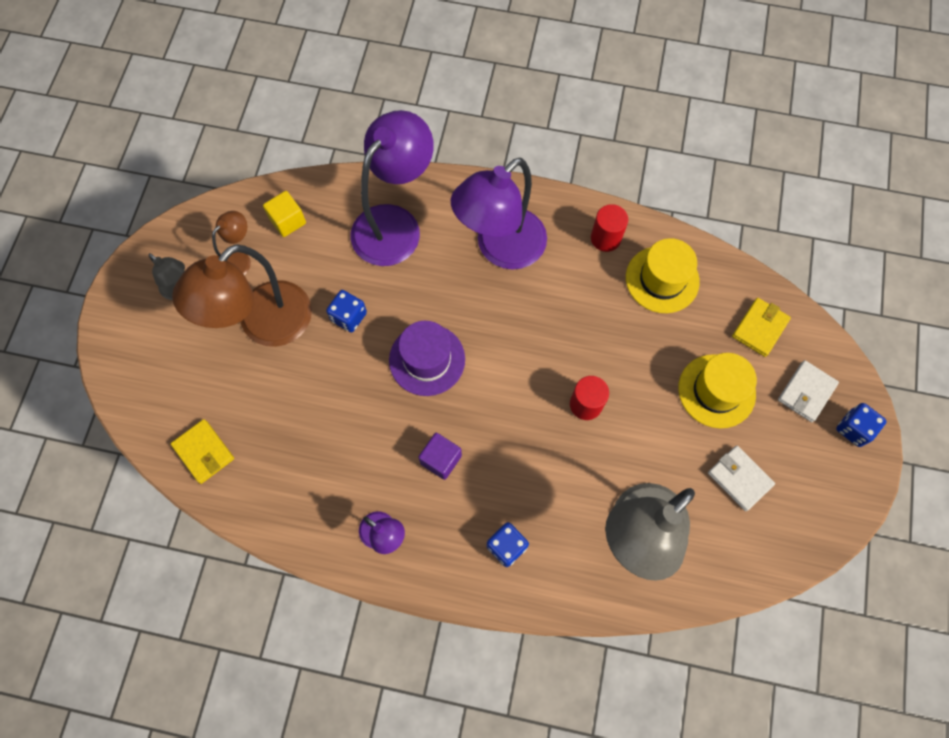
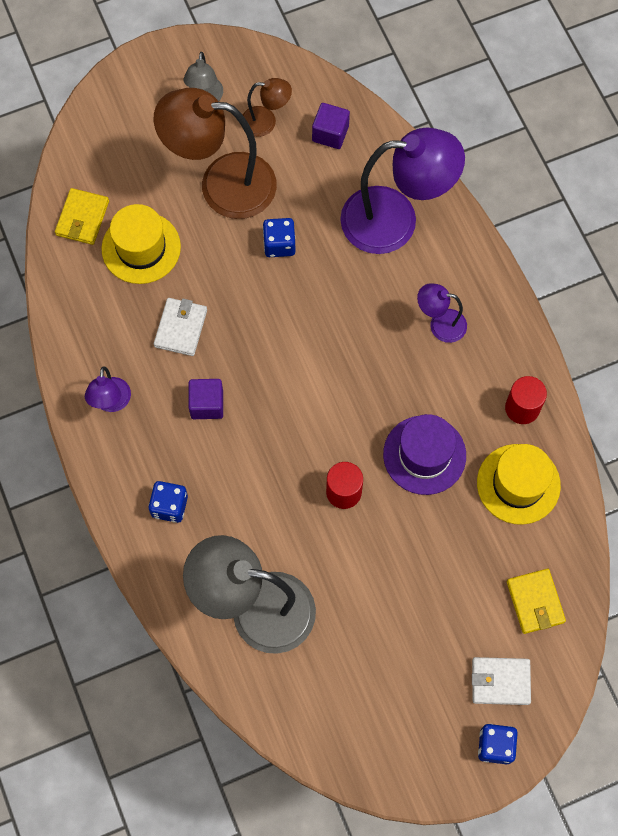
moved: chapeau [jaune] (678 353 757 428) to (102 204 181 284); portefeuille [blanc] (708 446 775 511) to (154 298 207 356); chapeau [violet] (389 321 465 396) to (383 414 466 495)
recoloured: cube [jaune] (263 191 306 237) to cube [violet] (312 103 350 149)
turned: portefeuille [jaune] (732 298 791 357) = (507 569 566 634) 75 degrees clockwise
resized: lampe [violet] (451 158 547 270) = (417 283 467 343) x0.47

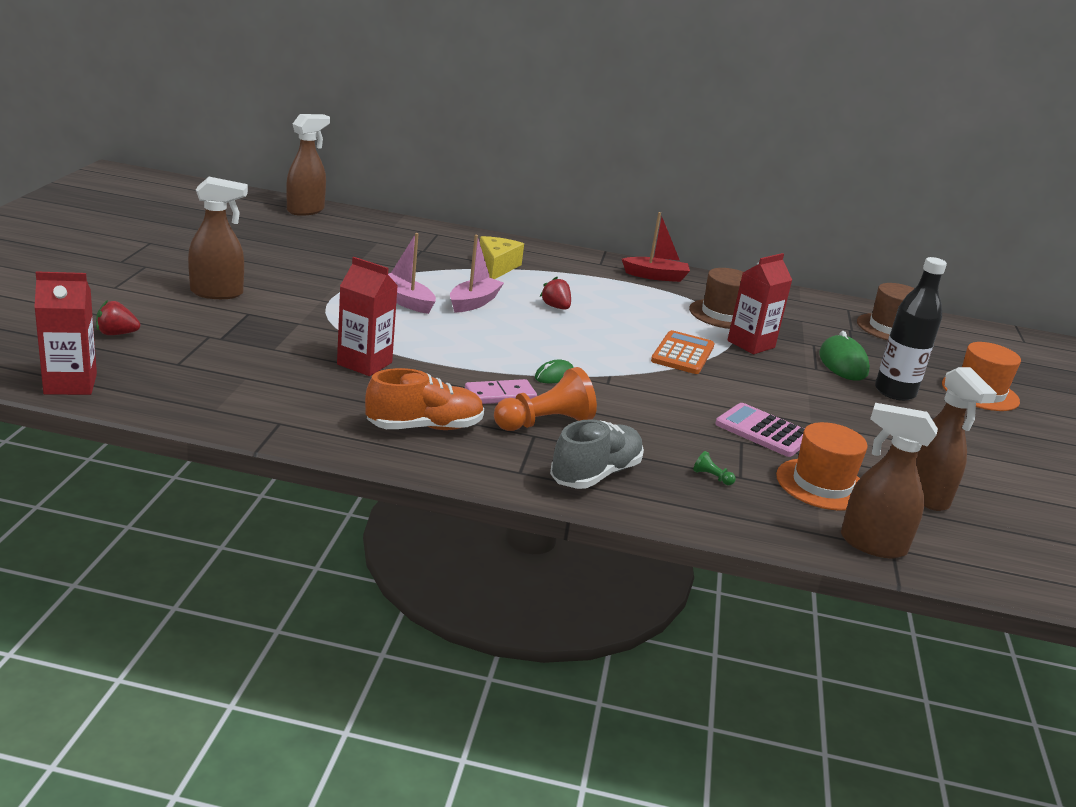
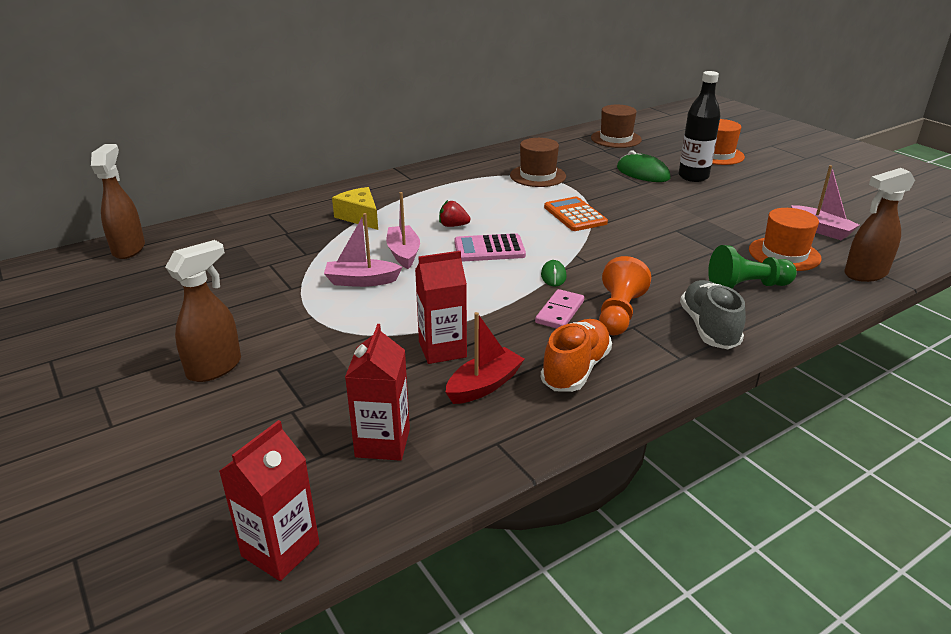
removed: fraise [rouge] (96 300 140 335)
moved: brique de lait [rouge] (727 253 792 354) to (345 324 410 461); bateau [rouge] (622 212 690 282) to (446 312 525 404); calculatrice [rose] (715 403 804 457) to (454 233 526 262)
replaced: vaporisateur [marron] (917 367 997 511) to bateau [rose] (791 165 859 240)
resized: pion [vert] (693 451 736 485) = (708 245 797 289) x2.50

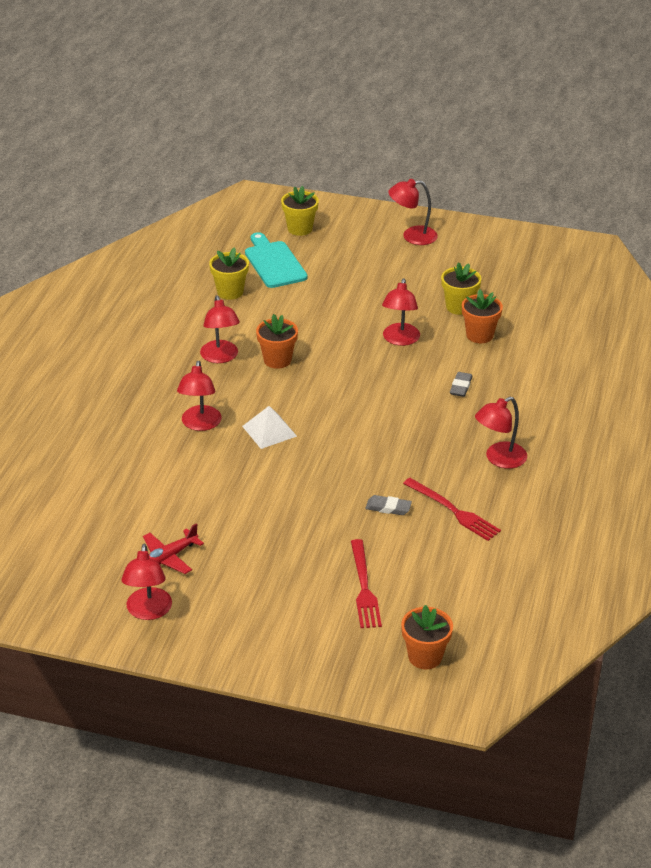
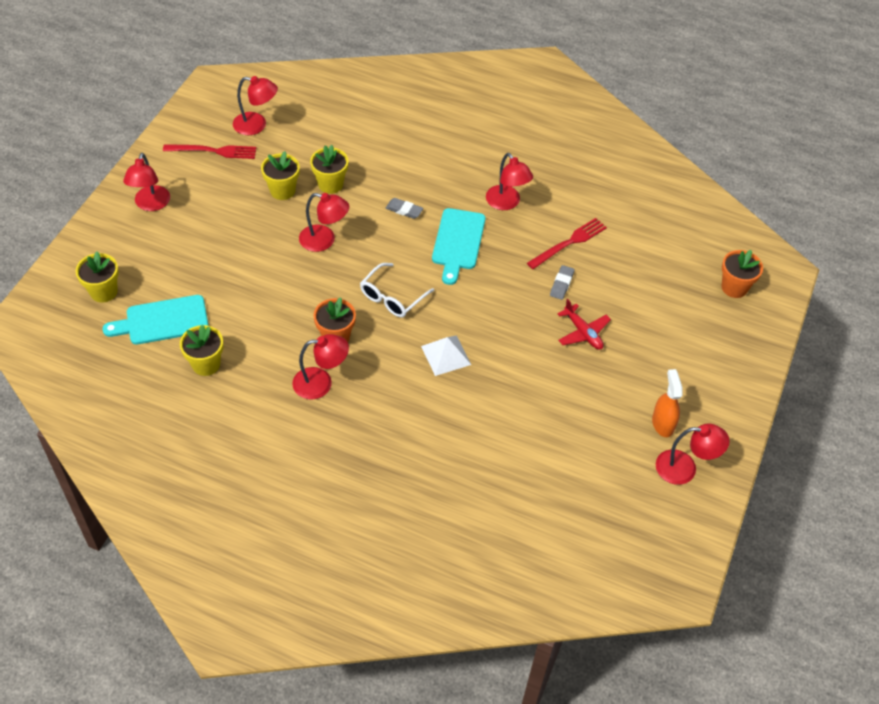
added: lunettes [blanc] (360 263 434 317); planche à découper [turquoise] (432 208 485 285); vaporisateur [orange] (652 369 683 437)
moved: fourchette [rouge] (351 539 382 628) to (163 144 256 159); lampe [rouge] (177 361 221 431) to (233 76 278 135); avion [rouge] (143 523 204 574) to (557 299 611 350)
recoloured: pot de fleurs [orange] (462 290 503 343) to pot de fleurs [jaune] (310 145 349 194)

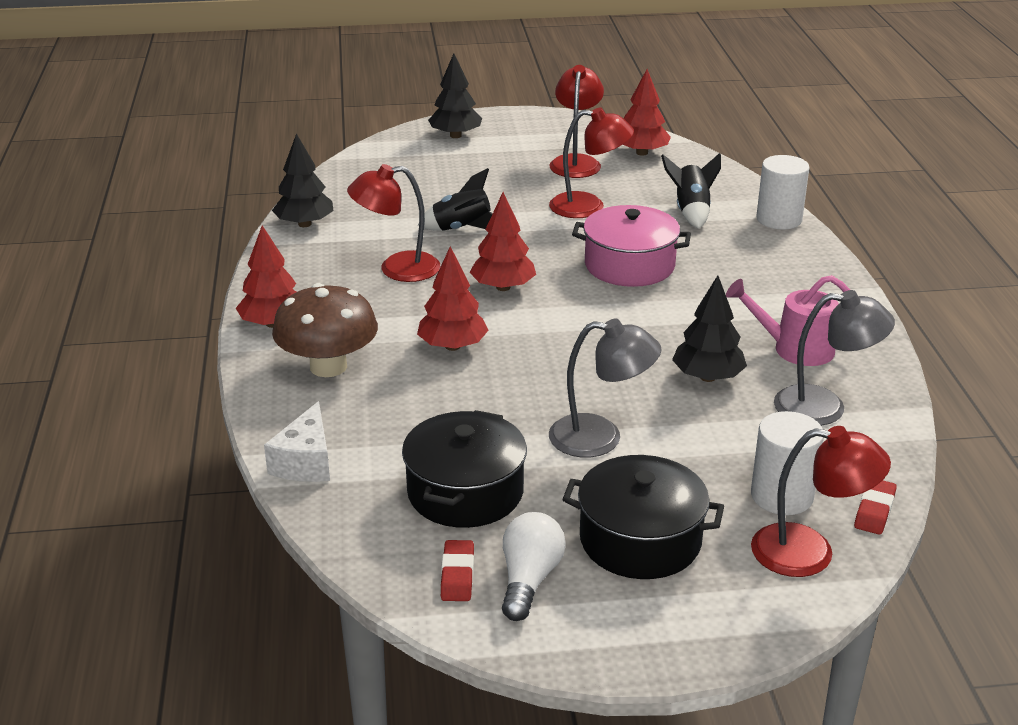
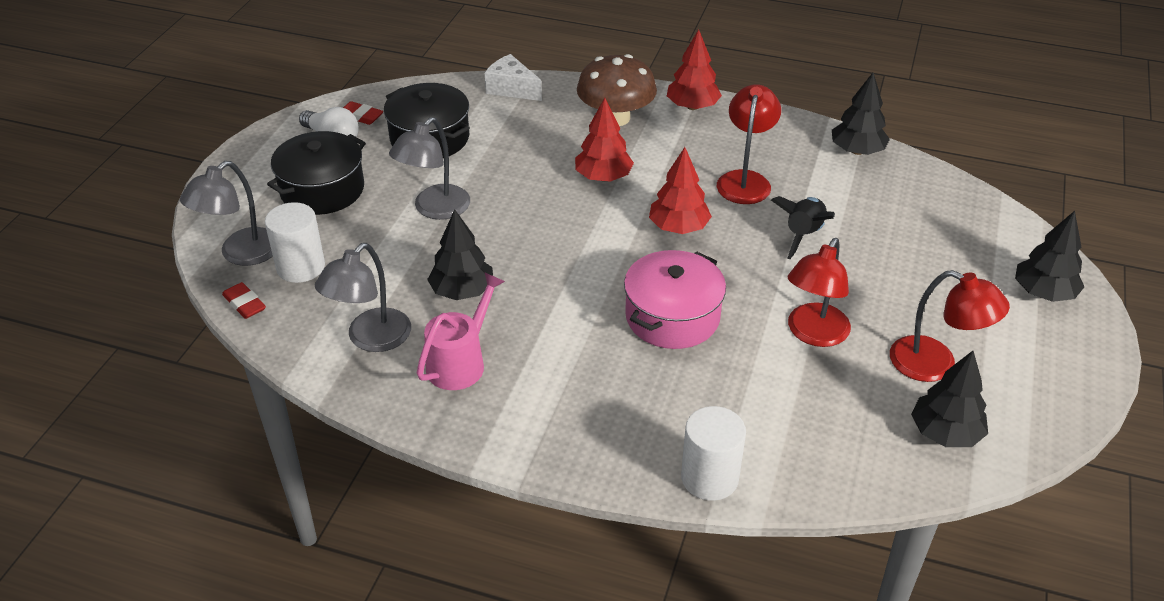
removed: fusée [noir] (661 153 721 229)
recoloured: lampe [rouge] (751 426 891 577) to lampe [gris] (180 161 273 266); arbre [rouge] (623 69 671 156) to arbre [noir] (911 351 988 447)

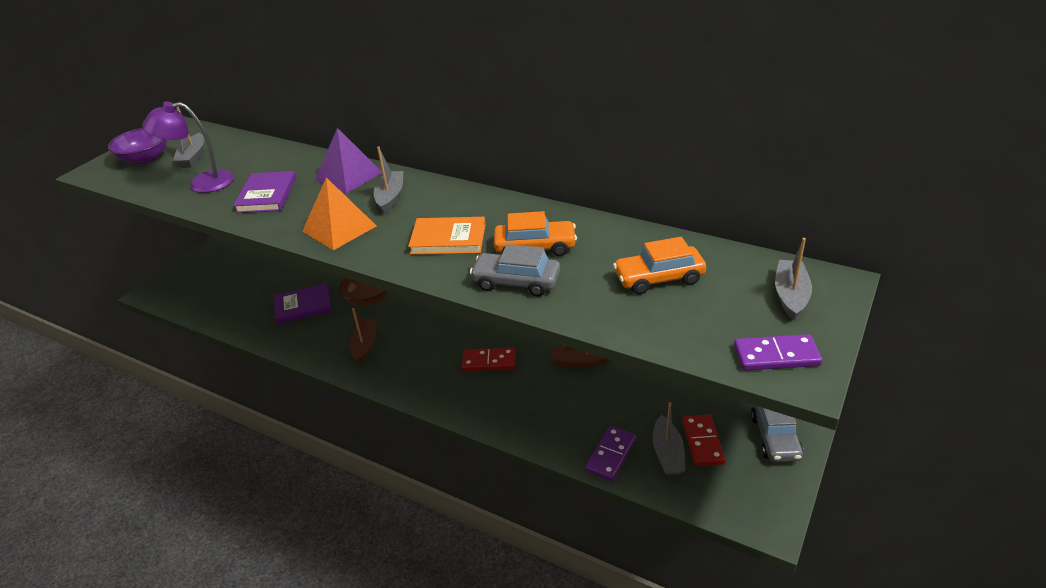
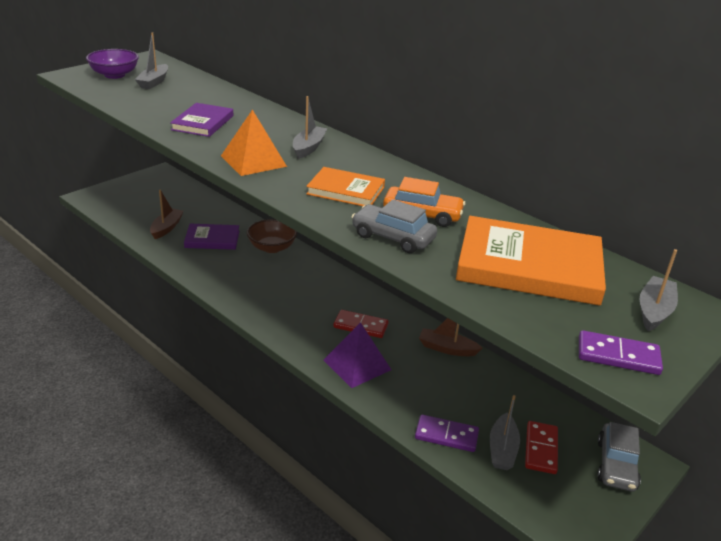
removed: lampe [violet] (142 102 234 193)
moved: bateau [marron] (350 308 376 364) to (150 190 184 239); pyramide [violet] (315 128 382 194) to (324 322 391 388)
replaced: voiture [orange] (613 237 706 294) to livre [orange] (456 216 606 306)
turned: domino [violet] (585 426 636 481) = (415 415 479 452) 60 degrees clockwise

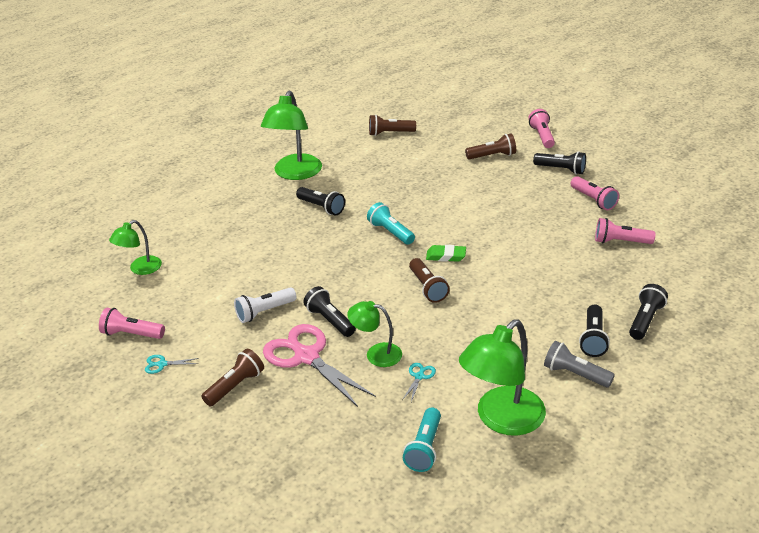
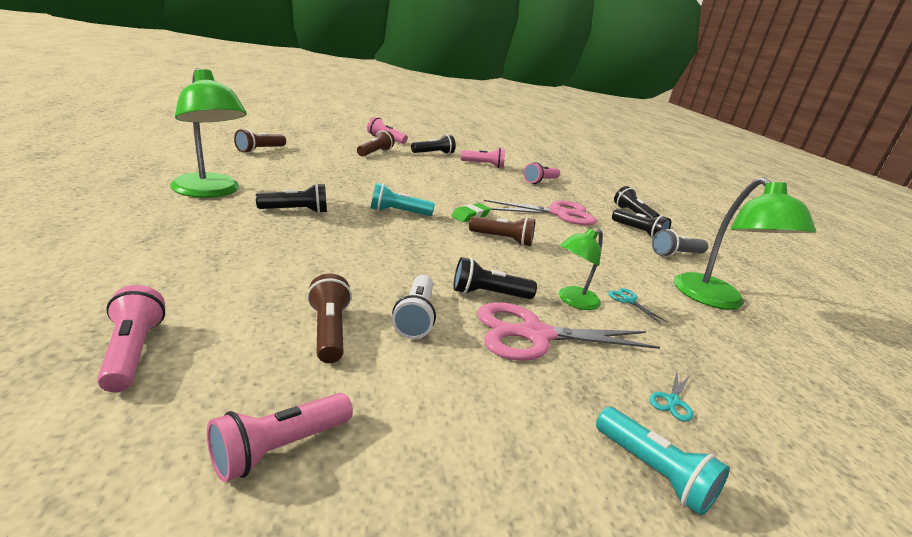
added: ciseaux [rose] (484 200 597 226)
moved: lampe de poche [marron] (201 349 264 406) to (307 273 352 363); lampe de poche [turquoise] (403 407 441 472) to (596 407 730 516); ciseaux [turquoise] (145 355 199 374) to (649 372 693 422)
replaced: lampe [vert] (109 220 162 275) to lampe de poche [rose] (97 285 165 392)

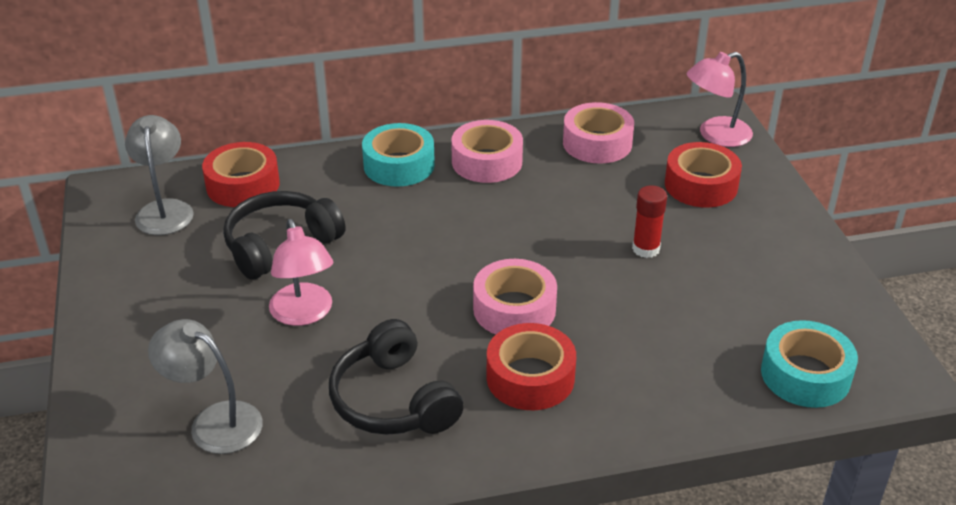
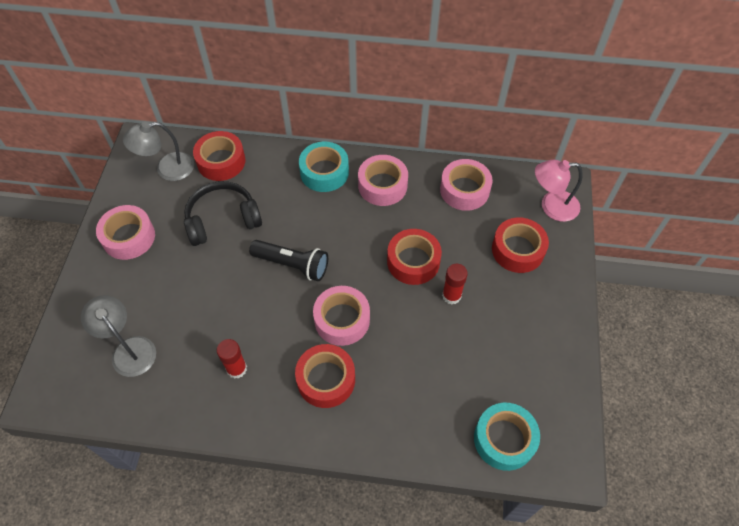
removed: lampe [rose] (269 219 333 326)
added: ruban adhésif [rose] (96 205 155 260); lampe de poche [noir] (249 240 328 281); ruban adhésif [rouge] (387 229 442 285)
replaced: casque audio [noir] (329 319 464 435) to bâton de colle [rouge] (217 339 247 379)
turned: lampe [gris] (125 115 194 235) = (123 122 194 181) 120 degrees counterclockwise

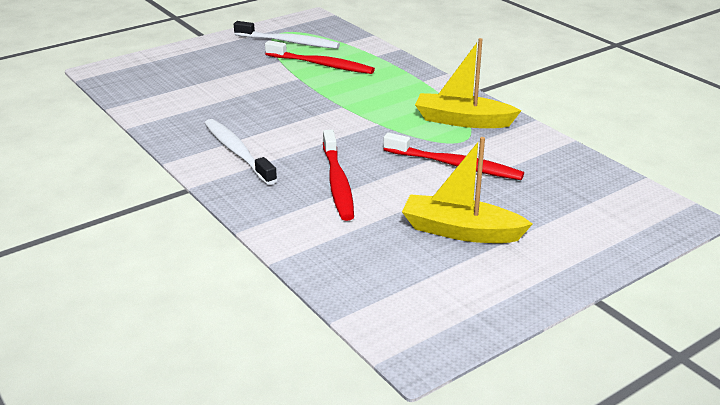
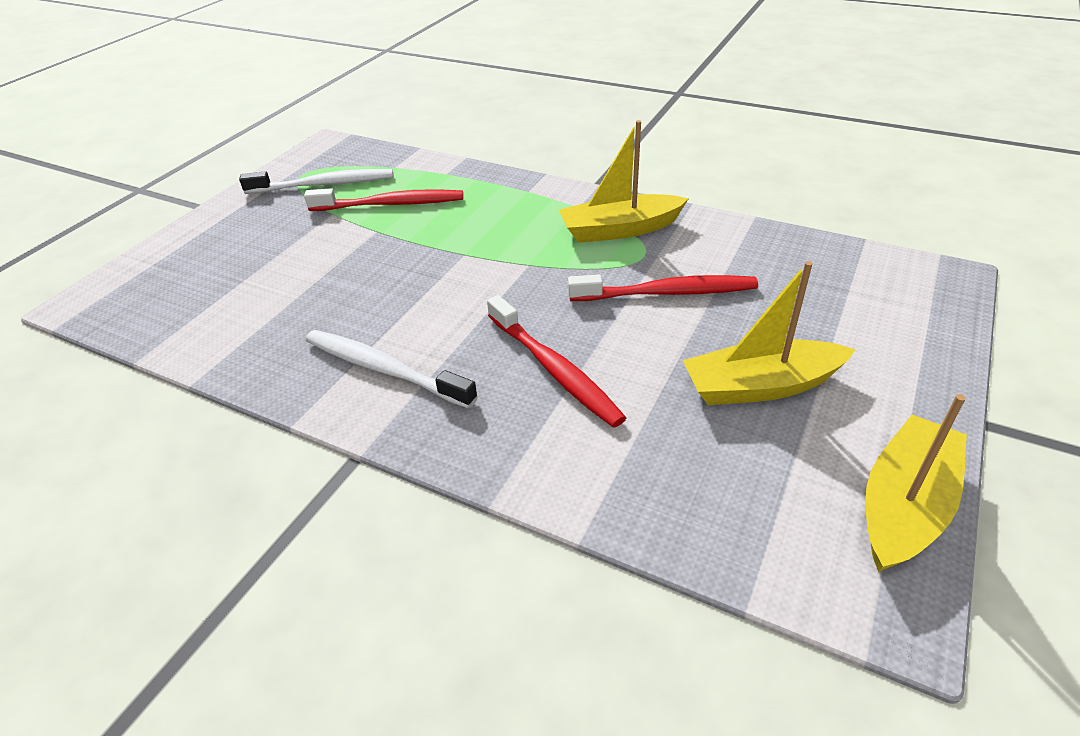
added: bateau [jaune] (865 394 967 572)

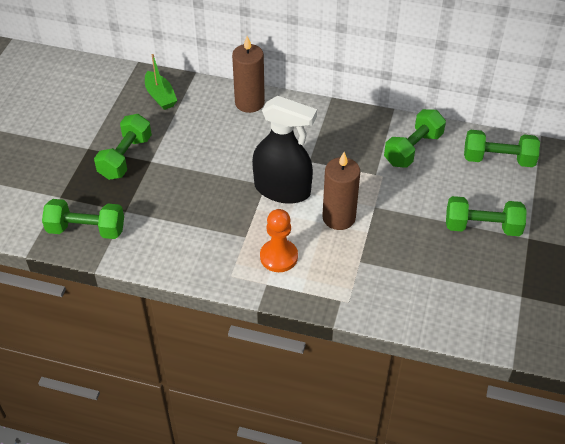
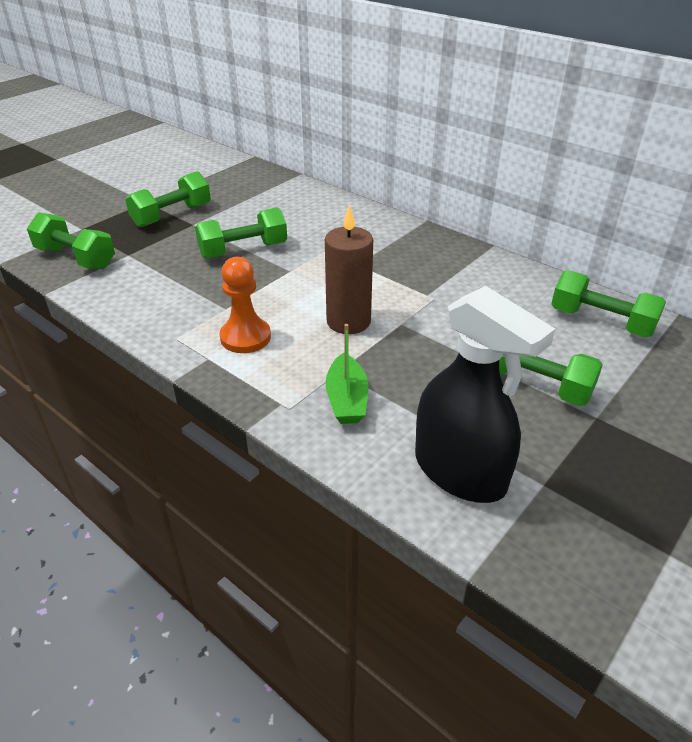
removed: bougie [marron] (232 36 265 113)
moved: haltère [vert] (384 109 446 168) to (195 207 287 259); bateau [vert] (145 54 177 110) to (325 324 369 424); vaporisateur [noir] (252 96 317 204) to (415 286 555 503)

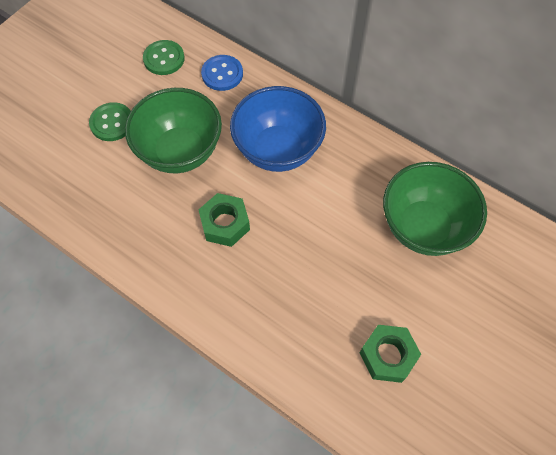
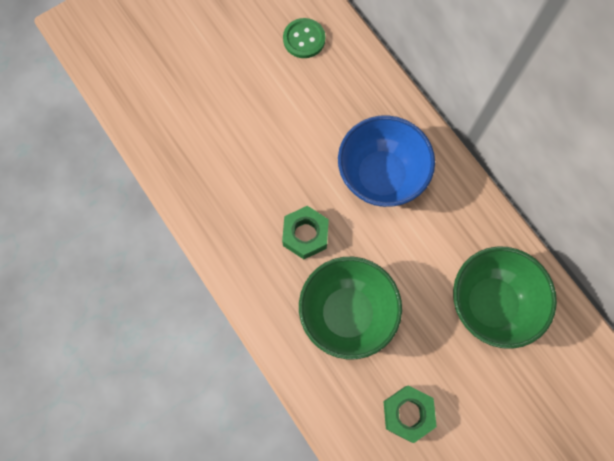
removed: bouton [vert] (89 102 131 141); bouton [bleu] (201 55 243 91)
moved: bol [vert] (125 88 222 173) to (299 257 402 359)

